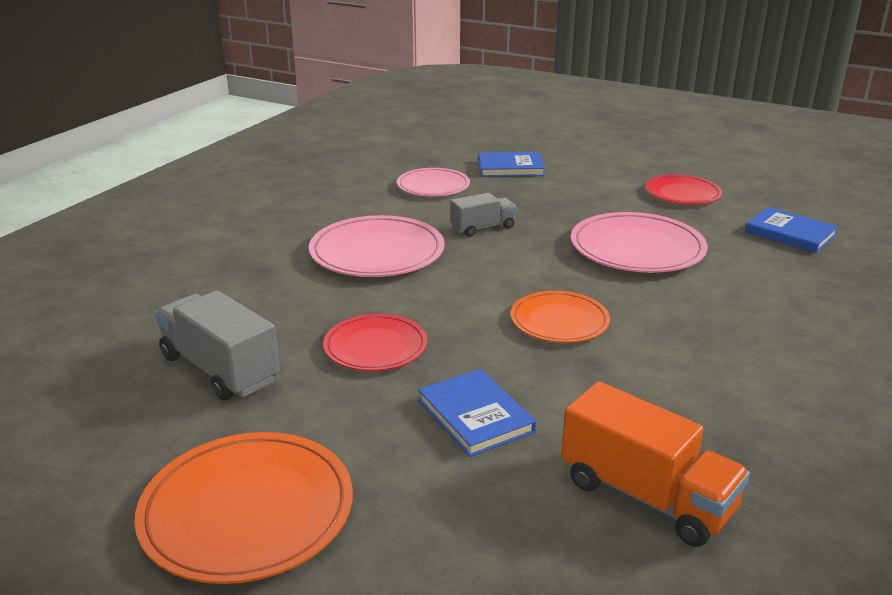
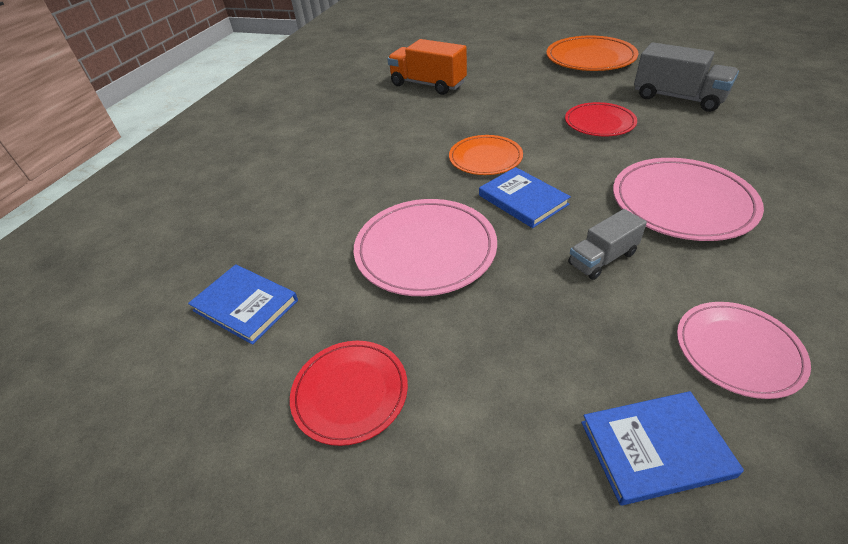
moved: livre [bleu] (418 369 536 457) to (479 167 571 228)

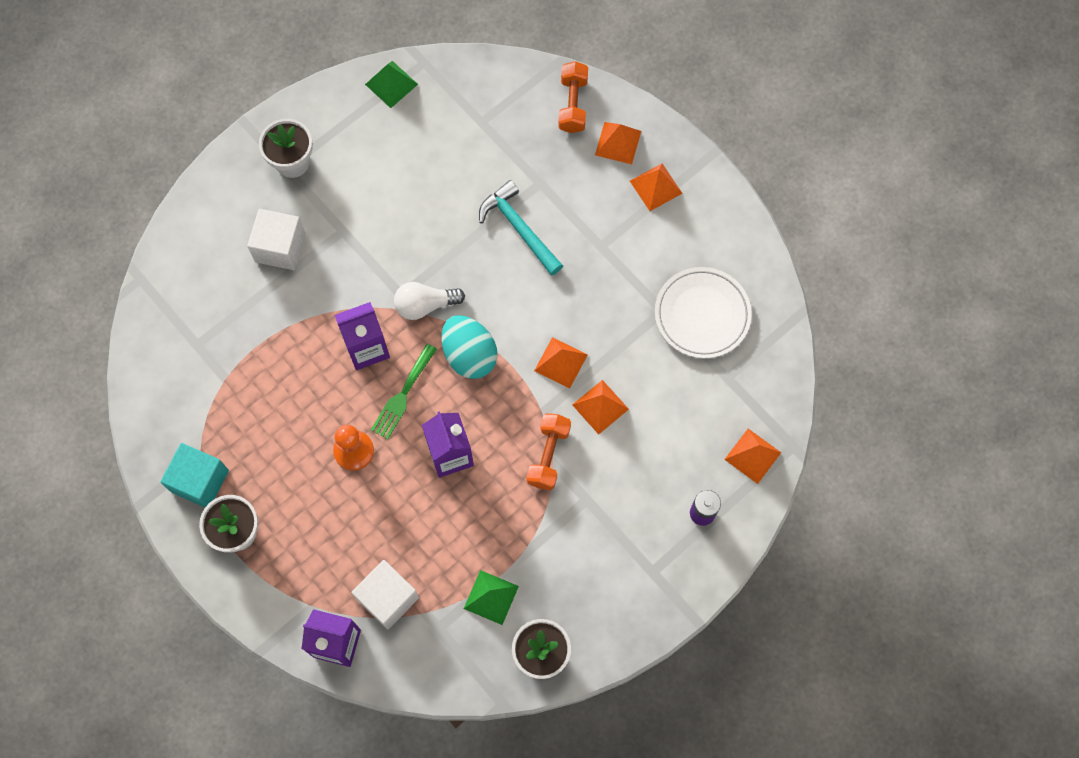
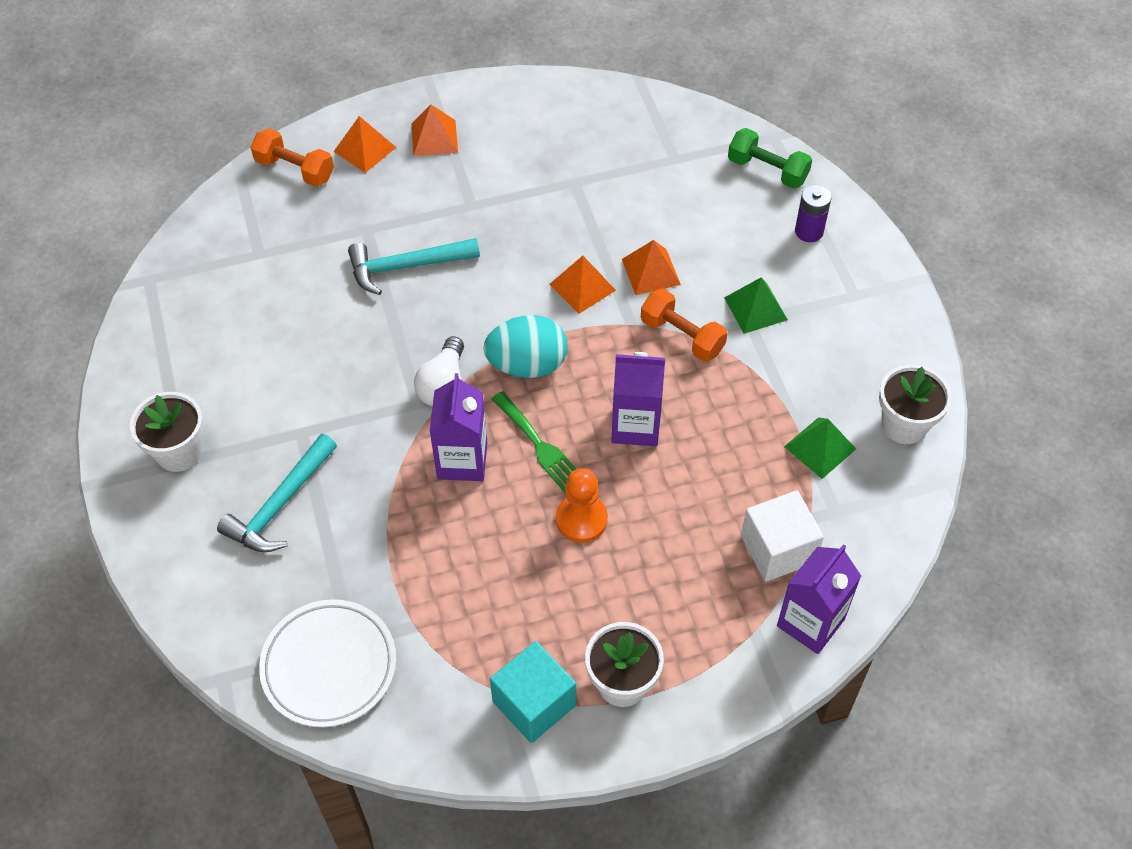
moved: assiette [blanc] (655 267 752 358) to (259 599 396 727); pyramide [vert] (365 61 418 108) to (724 277 788 334)
replaced: cube [blanc] (247 209 306 270) to marteau [turquoise] (217 434 337 552); pyramide [orange] (724 429 781 484) to haltère [vert] (728 128 812 189)

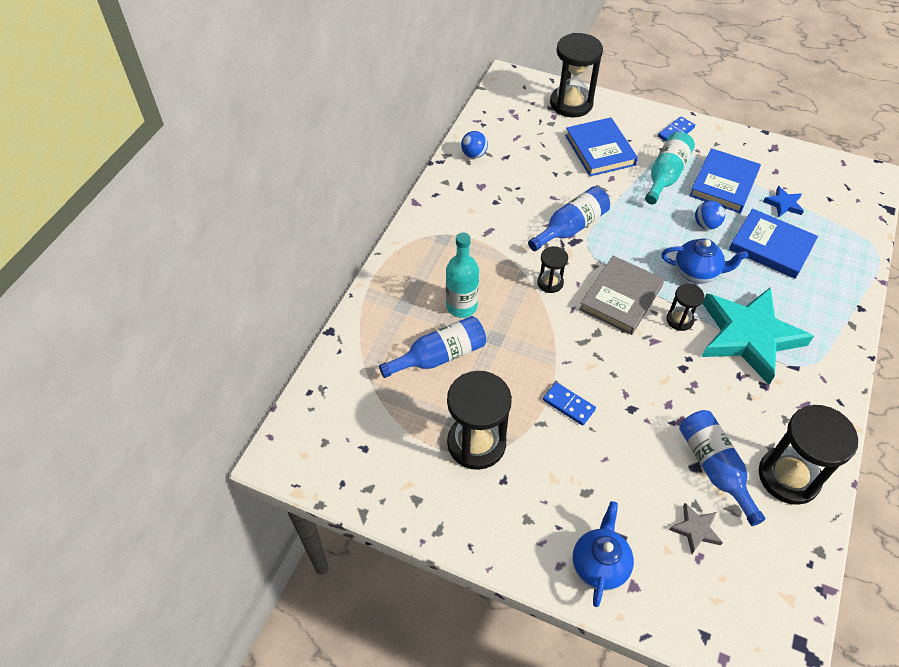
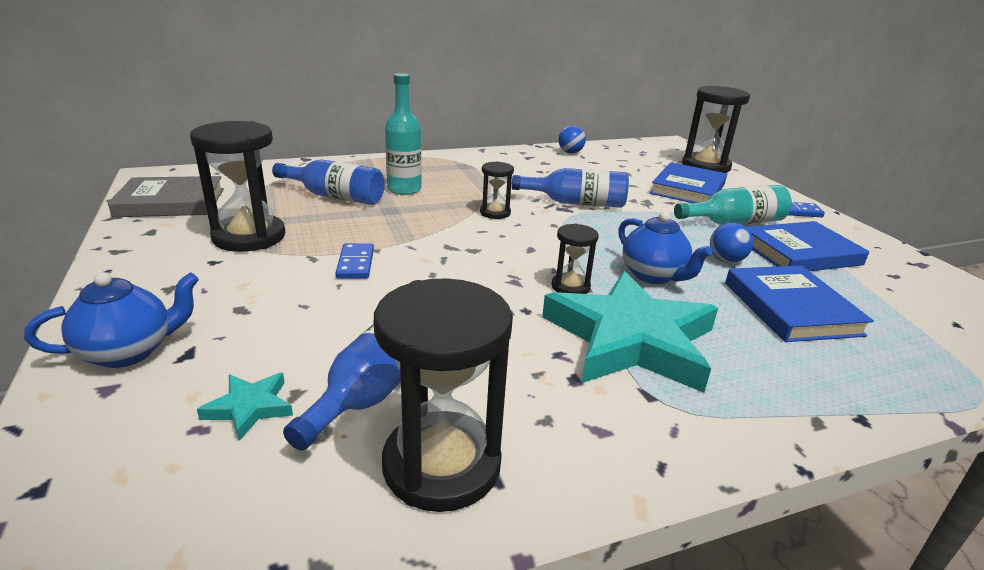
removed: étoile [bleu] (763 186 804 218)
moved: livre [gris] (579 256 664 335) to (108 176 224 217)
recoloured: étoile [gris] (669 503 723 554) to étoile [turquoise] (197 373 293 441)

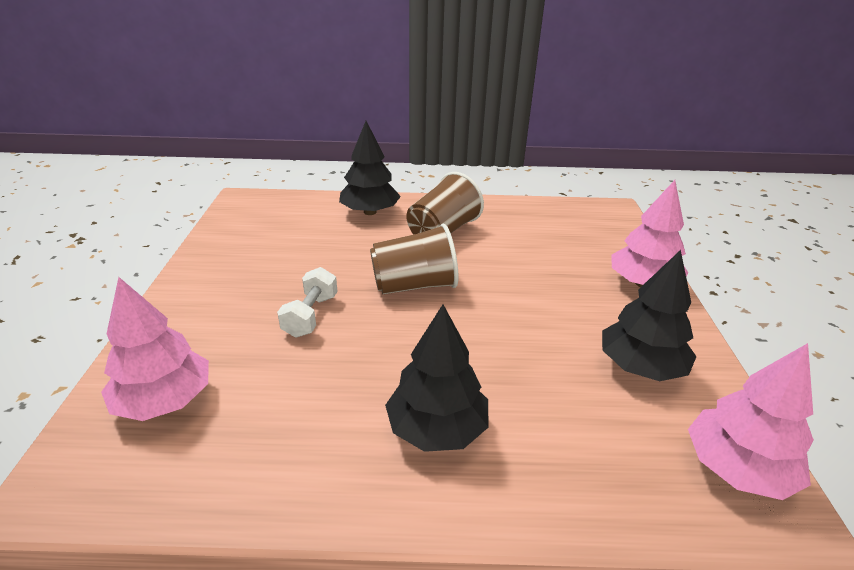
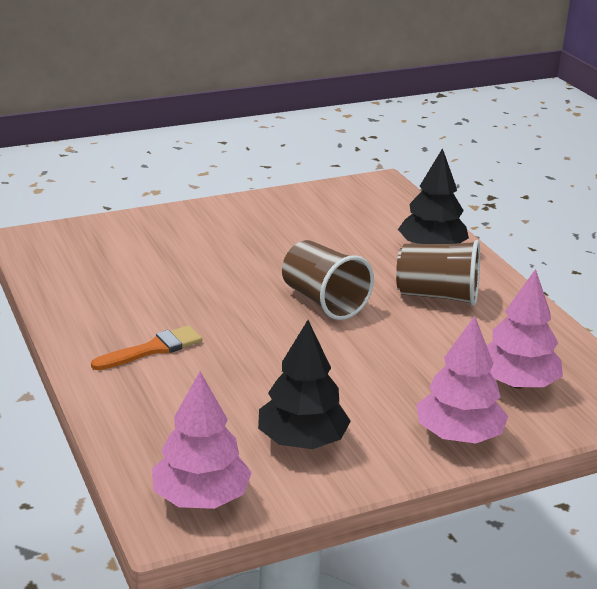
removed: haltère [blanc] (277 267 338 338)
moved: arbre [rose] (101 277 209 421) to (487 269 563 389)
replaced: arbre [noir] (385 305 488 452) to pinceau [orange] (91 325 202 370)

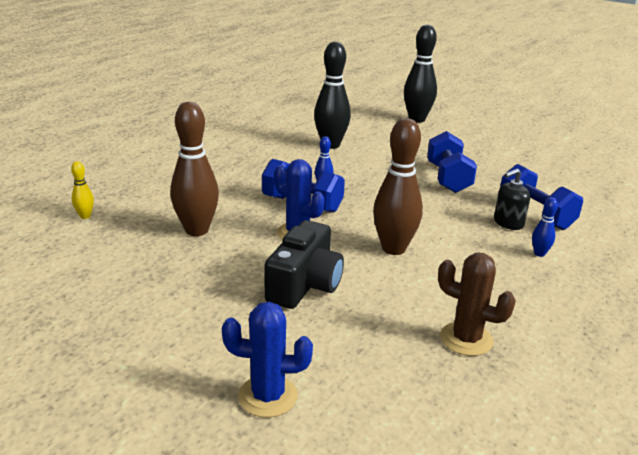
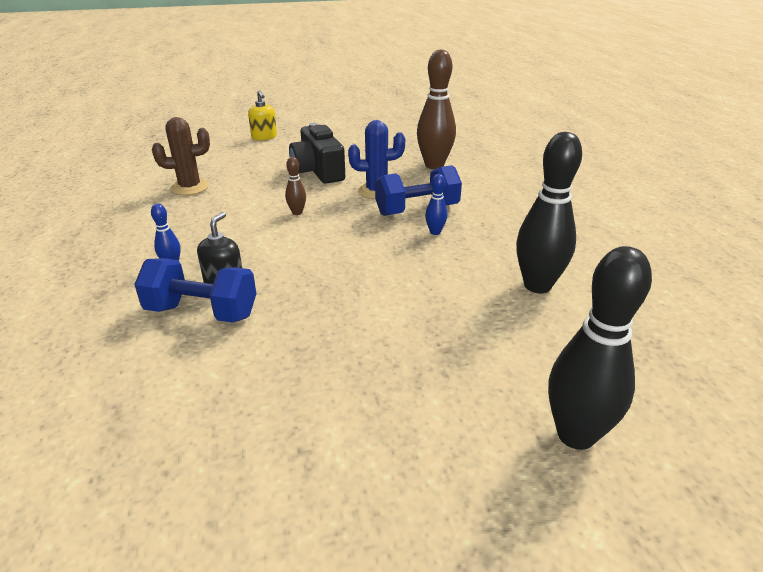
removed: quille [jaune] (71 161 94 219); haltère [bleu] (427 131 477 193)
replaced: cactus [bleu] (222 302 313 418) to distributeur de savon [jaune] (248 90 277 140)
resized: quille [marron] (373 118 423 255) = (285 157 306 215) x0.46

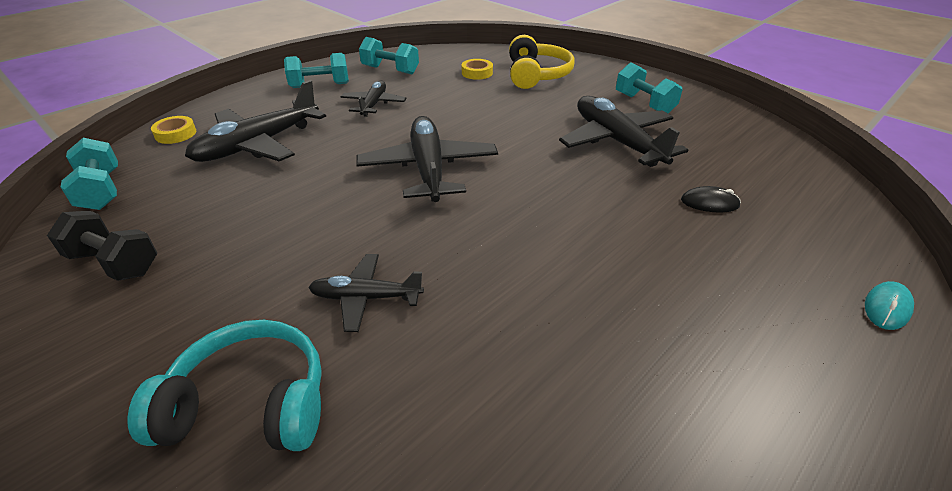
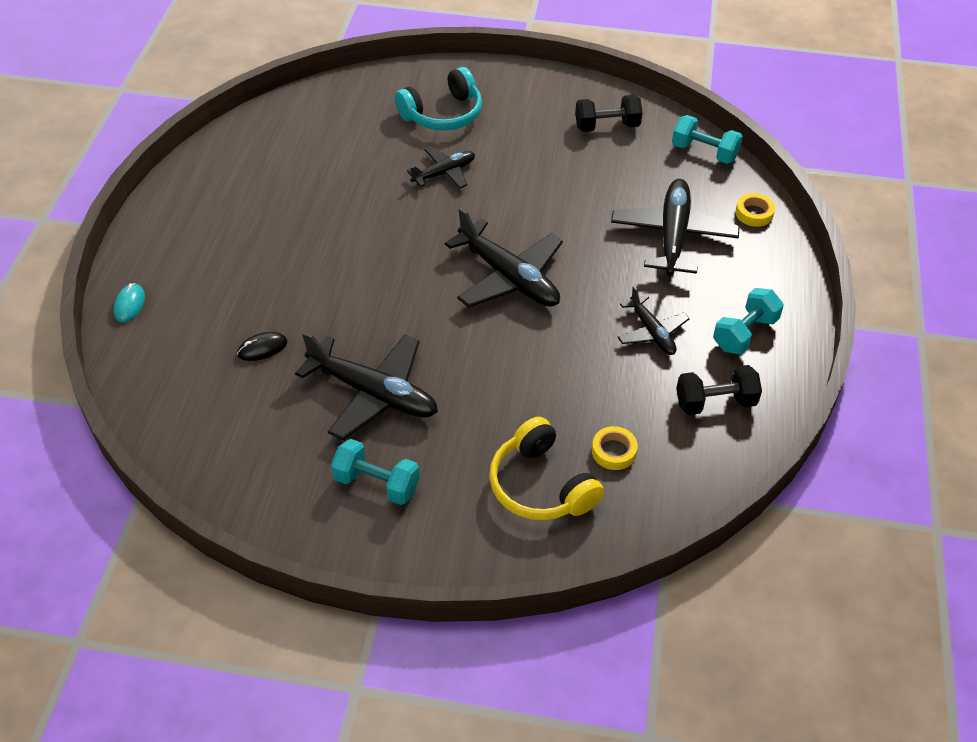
recoloured: haltère [turquoise] (359 37 419 74) to haltère [noir] (676 365 762 415)

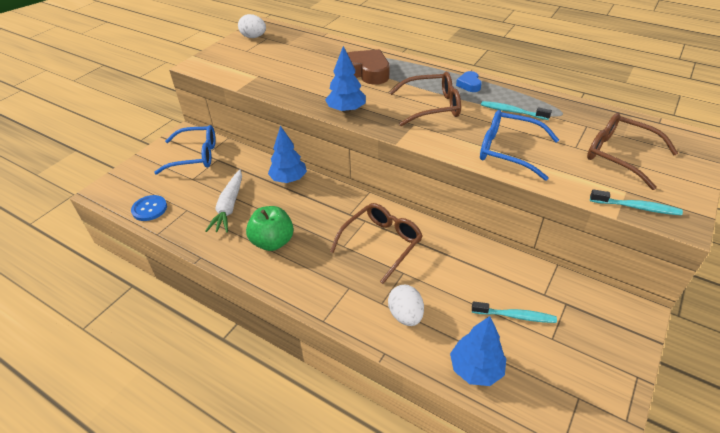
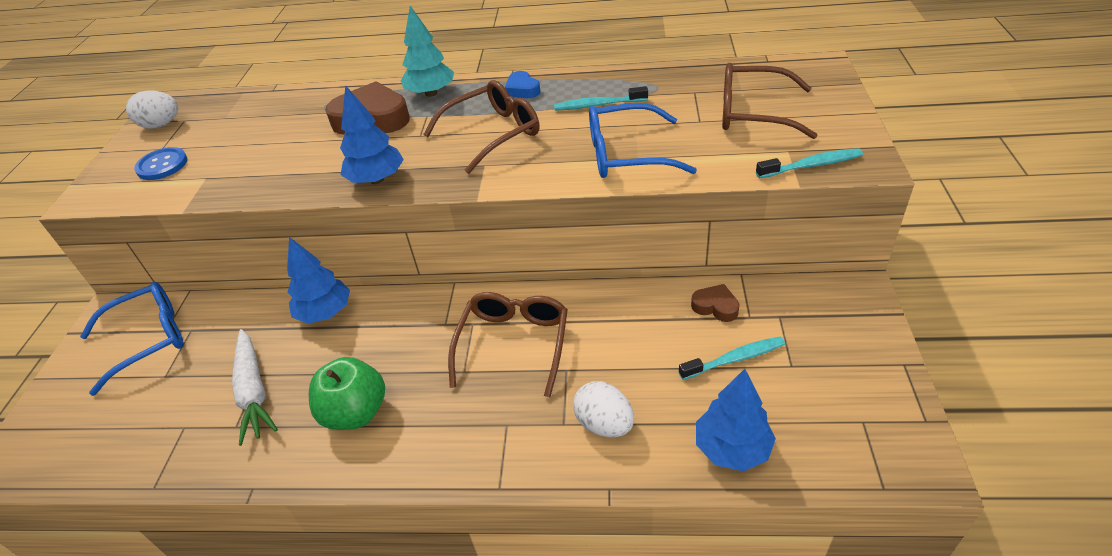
added: arbre [turquoise] (401 6 454 97); cœur [marron] (691 284 740 322)
moved: bouton [bleu] (131 195 167 221) to (134 147 187 180)

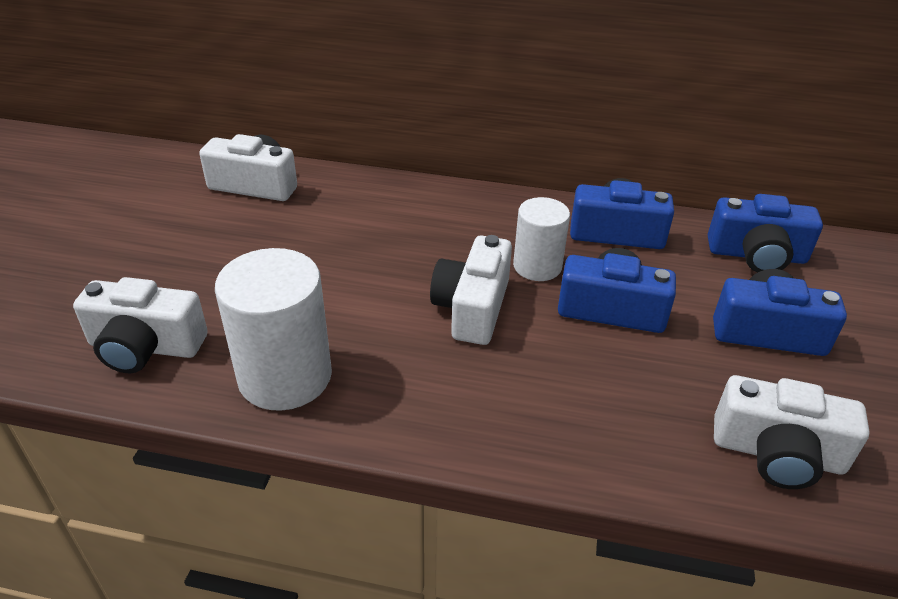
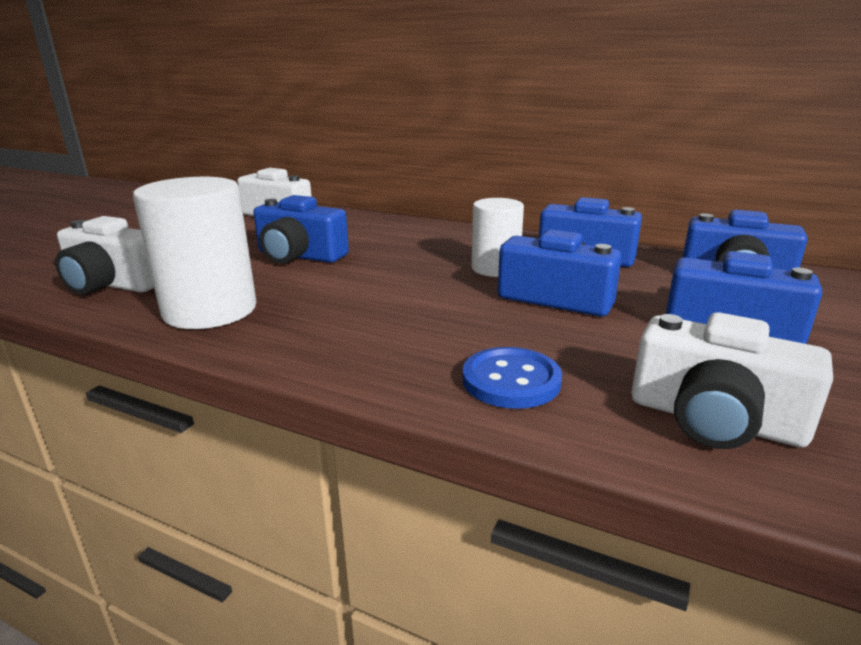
removed: appareil photo [blanc] (430 235 512 345)
added: appareil photo [bleu] (253 195 349 264); bouton [bleu] (463 347 562 409)

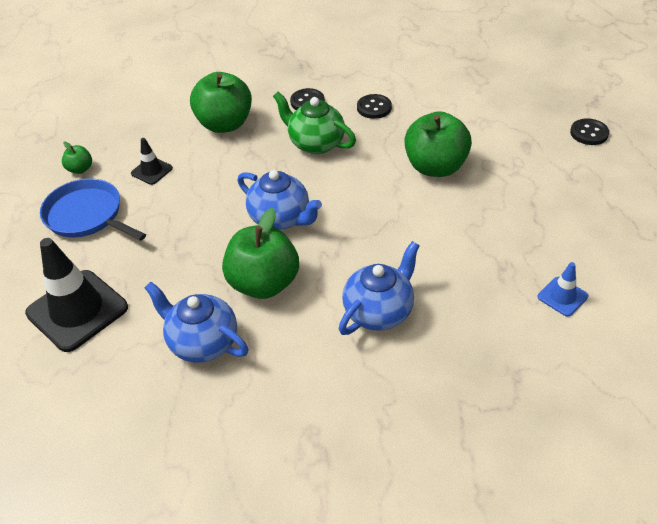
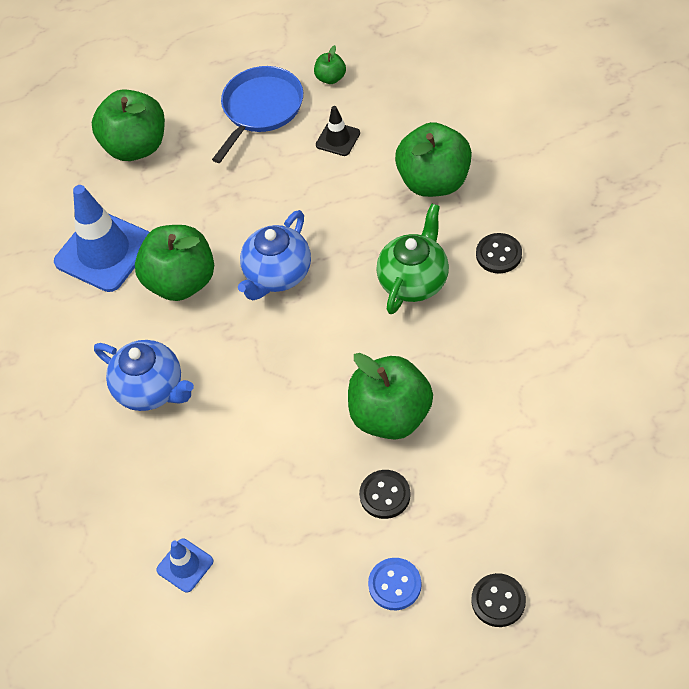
added: bouton [bleu] (368 558 422 610)
moved: bouton [noir] (357 94 392 119) to (359 470 411 519)
replaced: théière [bleu] (145 282 248 363) to cône de chantier [bleu] (54 185 150 292); cône de chantier [noir] (25 238 128 352) to pomme [vert] (92 89 165 161)

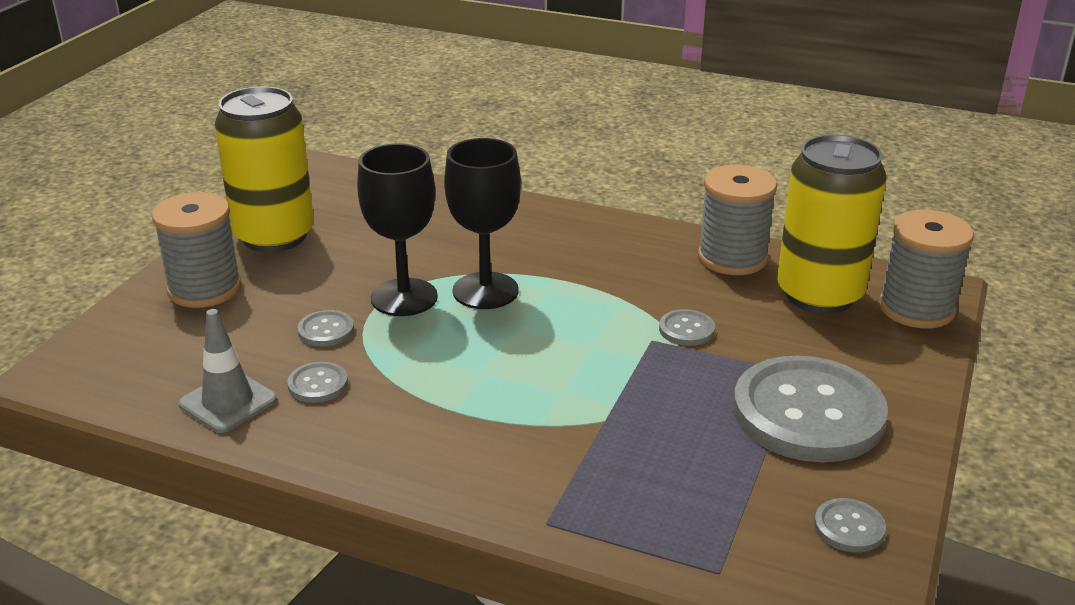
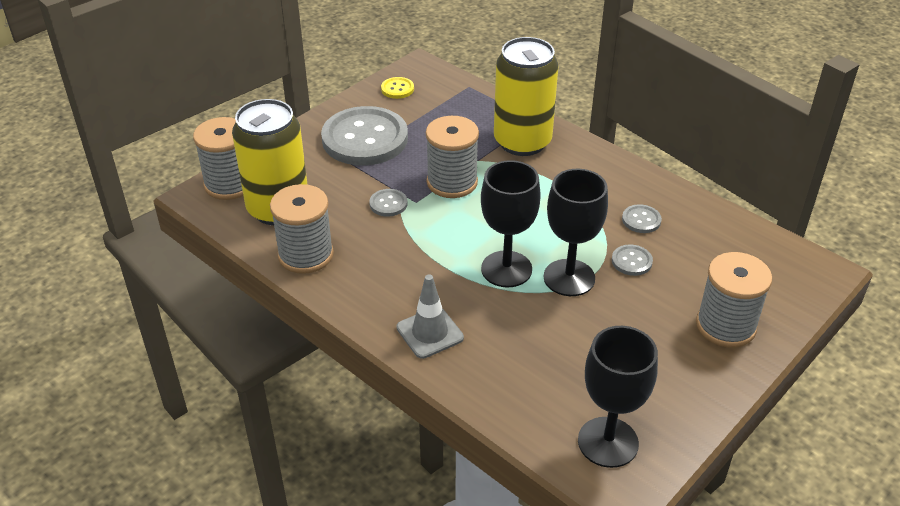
added: bobine [gris] (426 116 479 198); verre à pied [noir] (578 326 658 468)
moved: cône de chantier [gris] (178 309 277 433) to (397 275 464 359); canette [jaune] (214 86 314 252) to (494 37 559 156)
recoloured: bouton [gris] (814 498 886 552) to bouton [jaune] (381 77 414 99)

